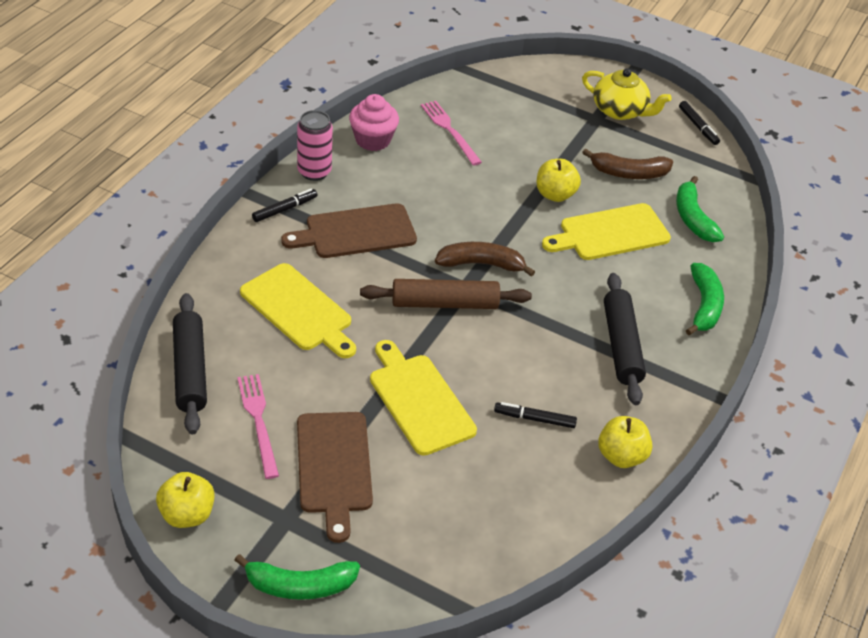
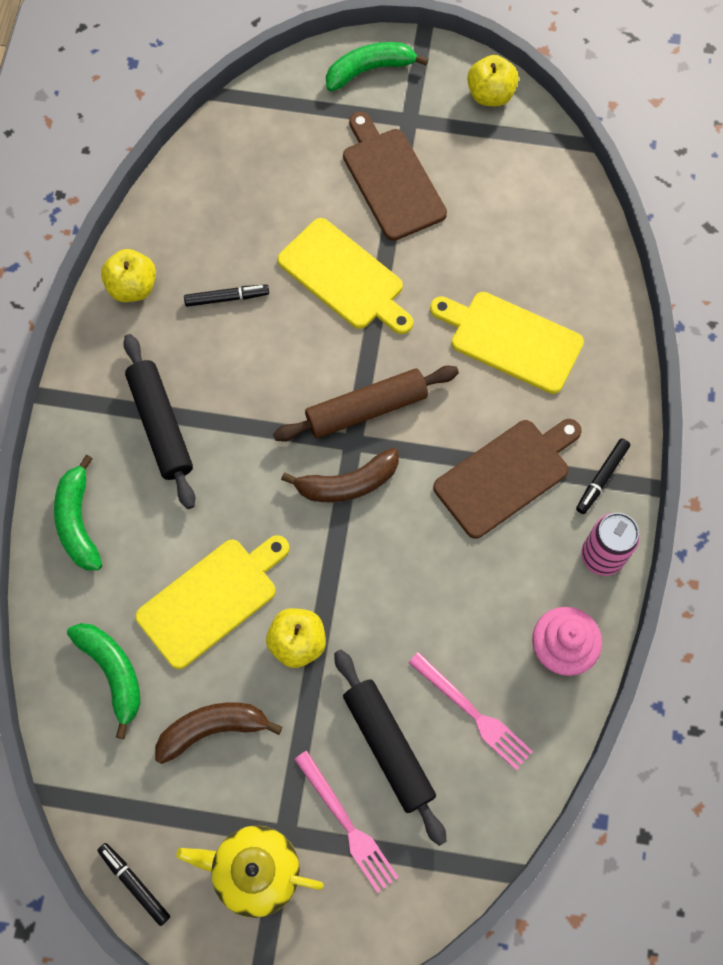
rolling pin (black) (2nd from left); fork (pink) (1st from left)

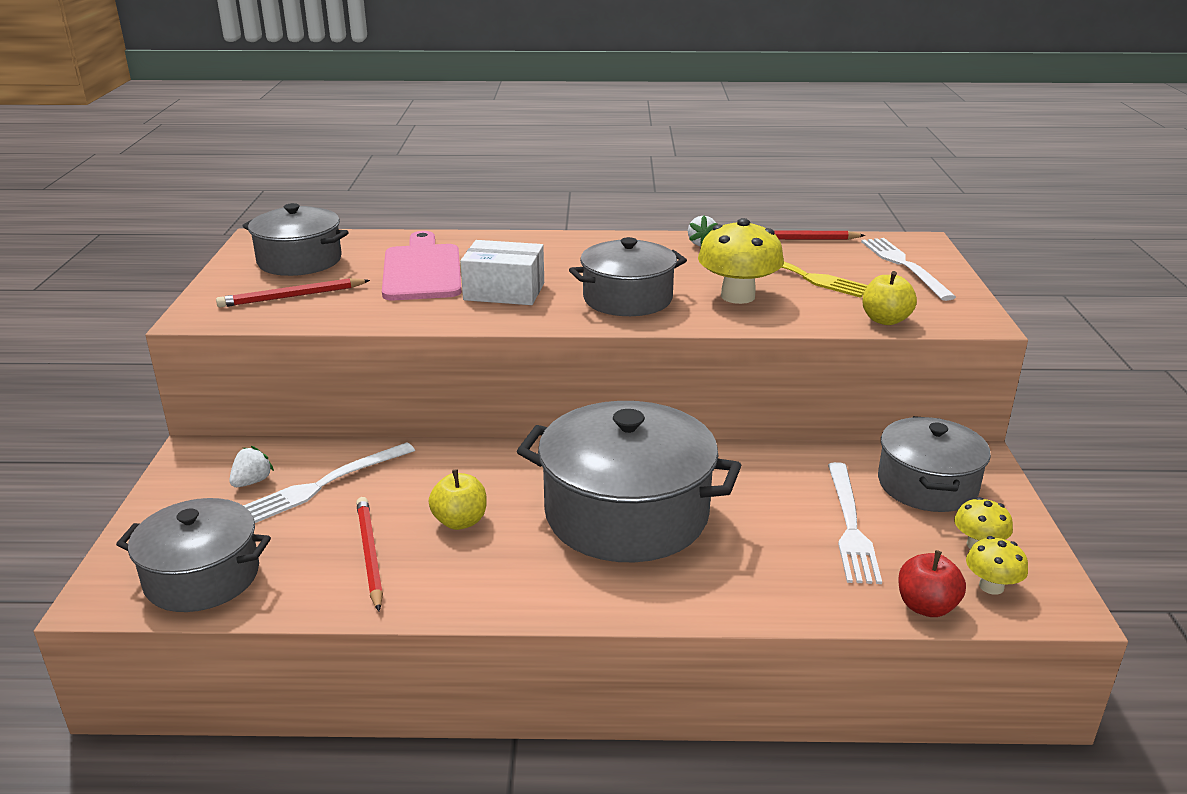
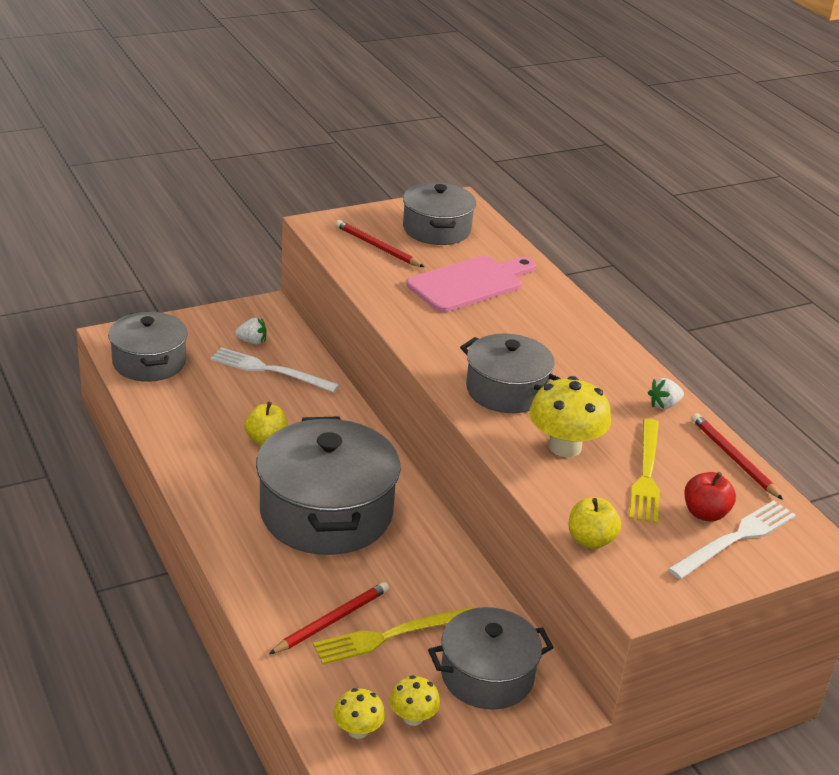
box (white); pencil (red) (1st from left); apple (red); fork (yellow) (1st from left)

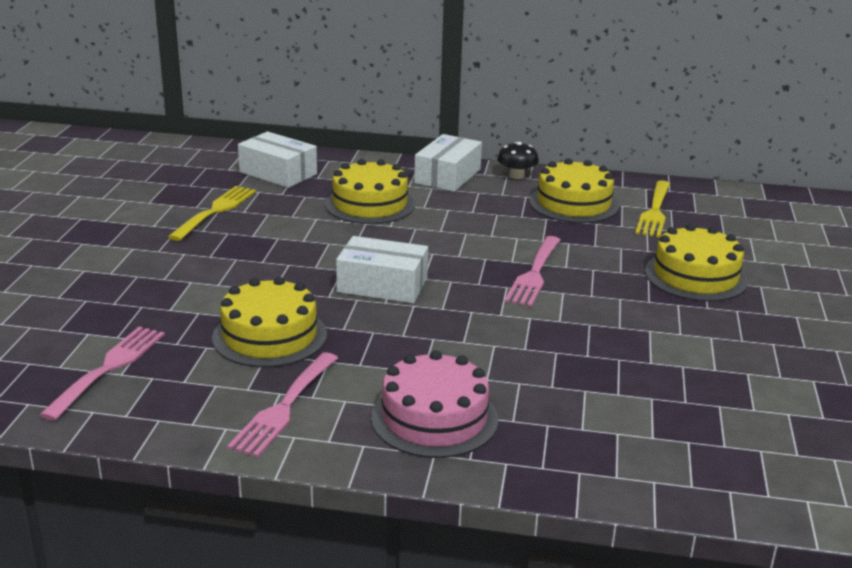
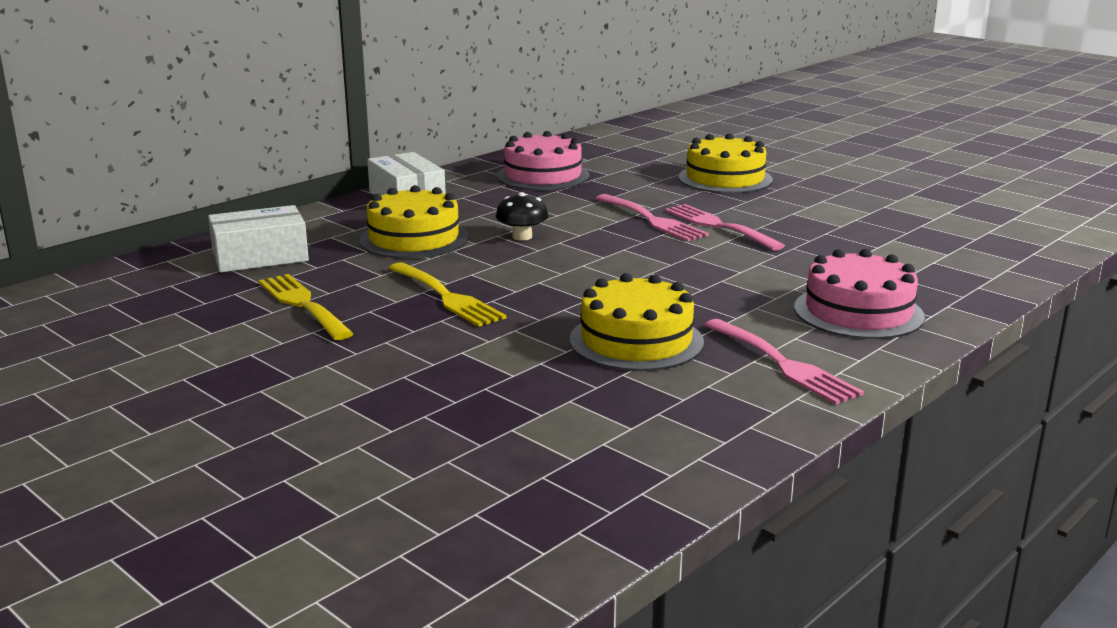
box (white) (2nd from left in the first image); fork (pink) (2nd from left); mushroom (black); fork (yellow) (2nd from left); cake (pink) (1st from left)

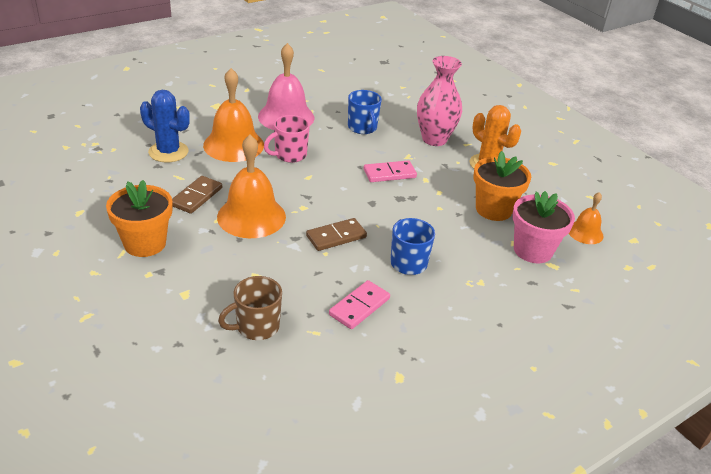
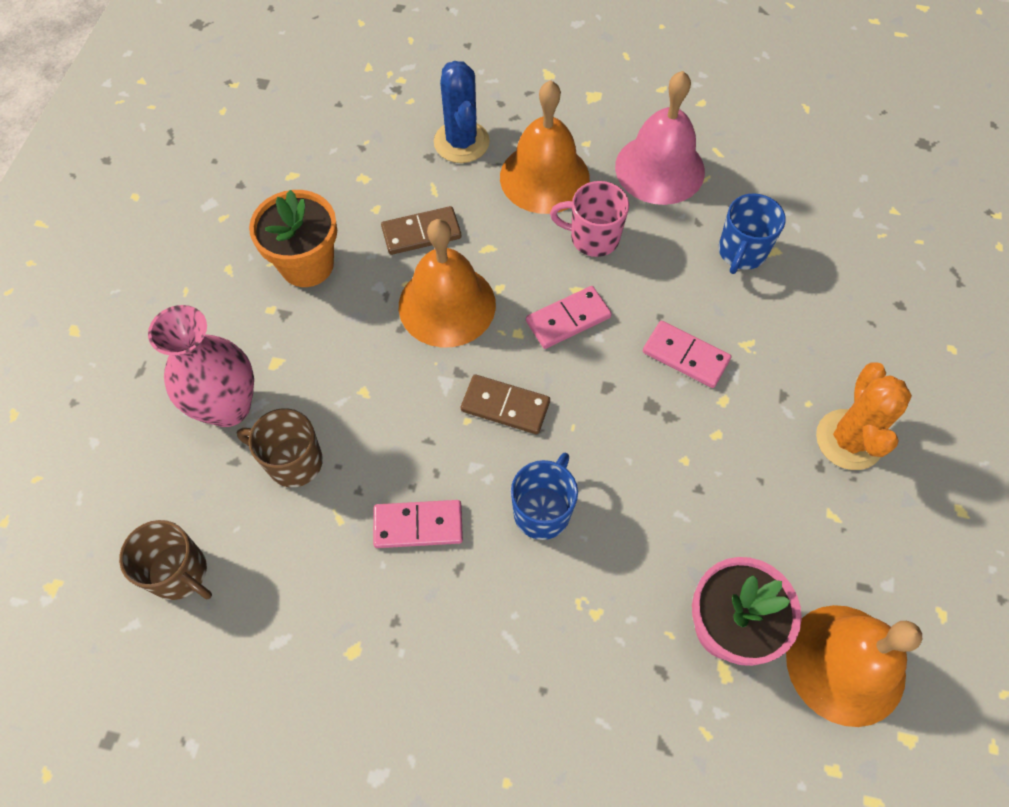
flower pot (orange) (2nd from left in the first image); mug (brown) (1st from left); domino (pink) (2nd from left); vase (pink); bell (orange) (3rd from left)

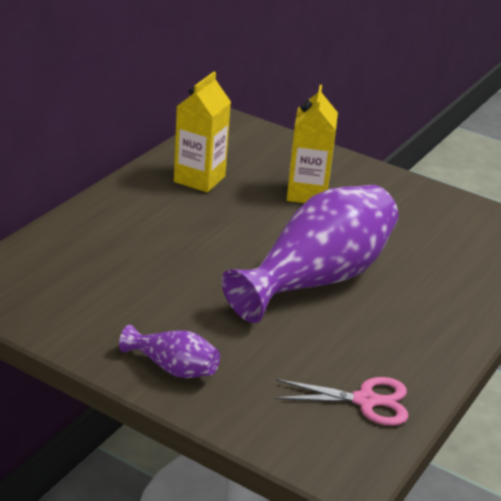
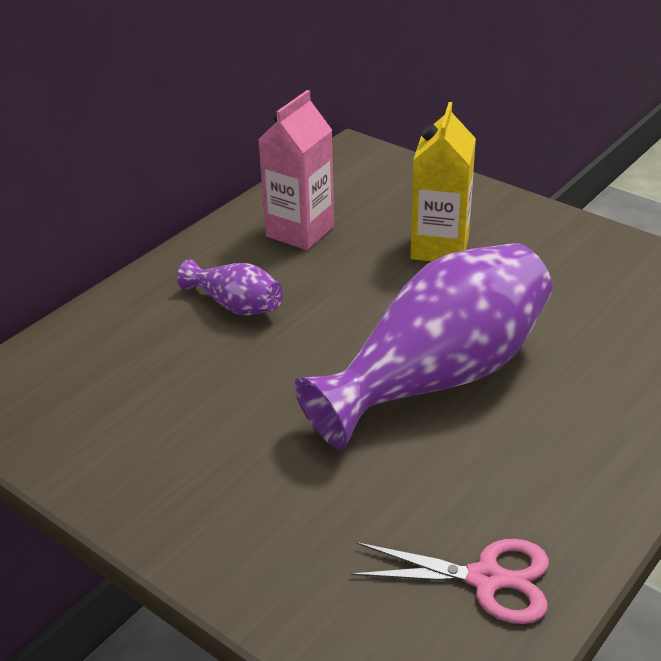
vase (purple) (1st from left); carton (pink)

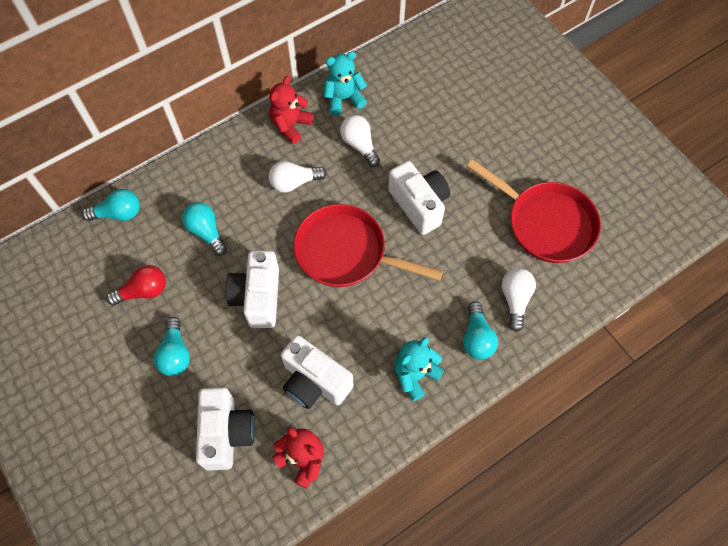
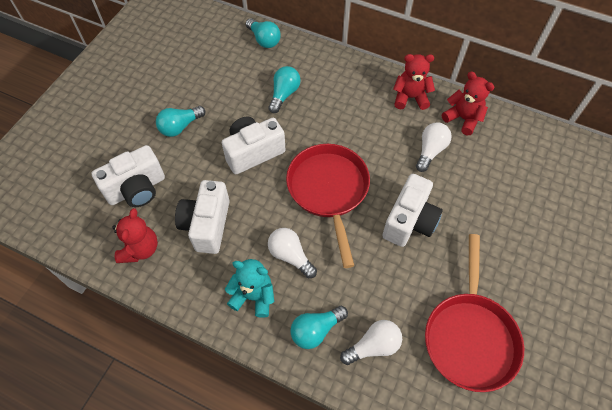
light bulb (red); light bulb (white) (1st from left); teddy bear (red) (3rd from left)

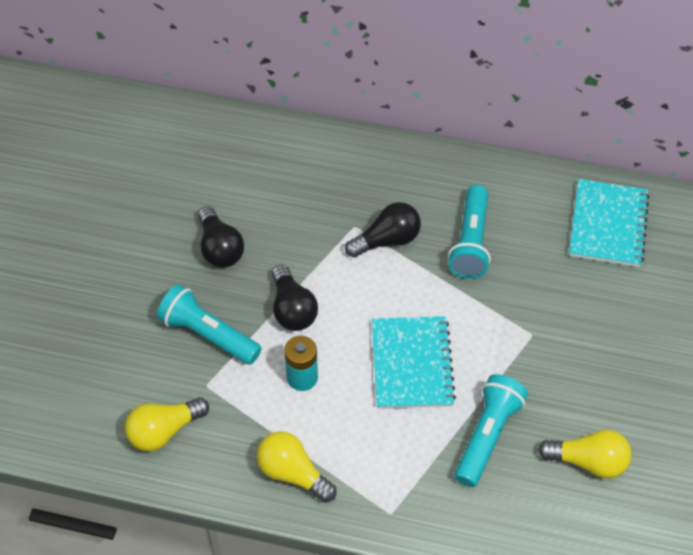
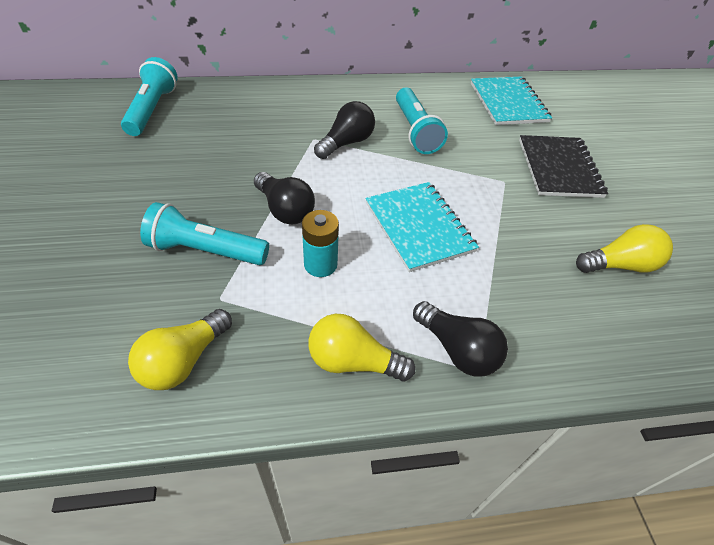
notebook (black); light bulb (black) (3rd from left); flashlight (turquoise) (1st from left)

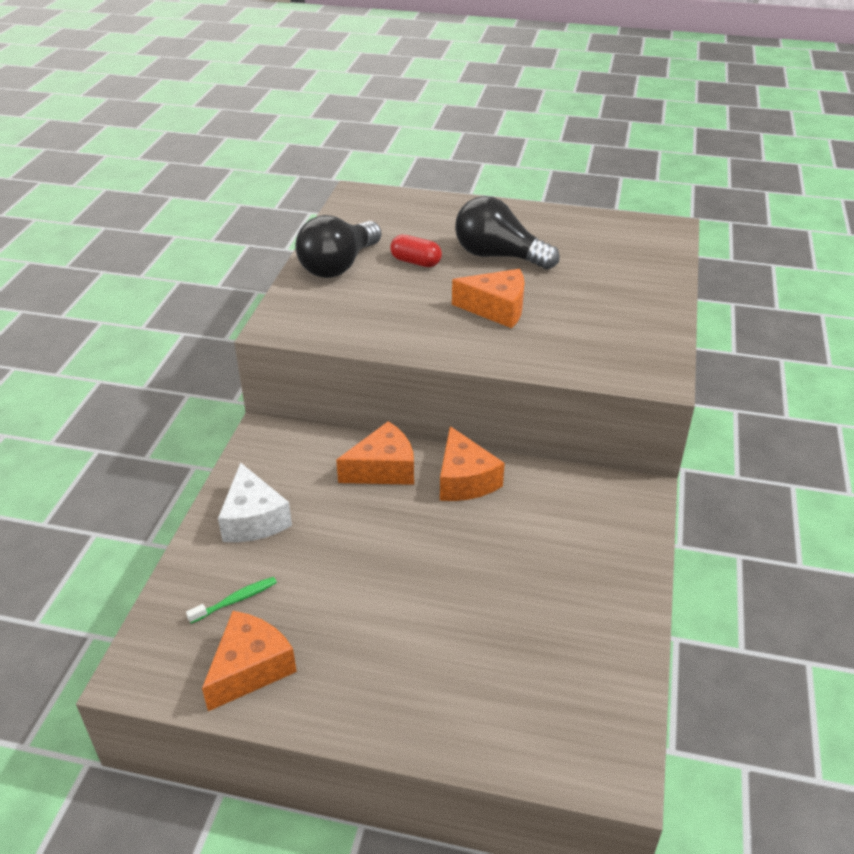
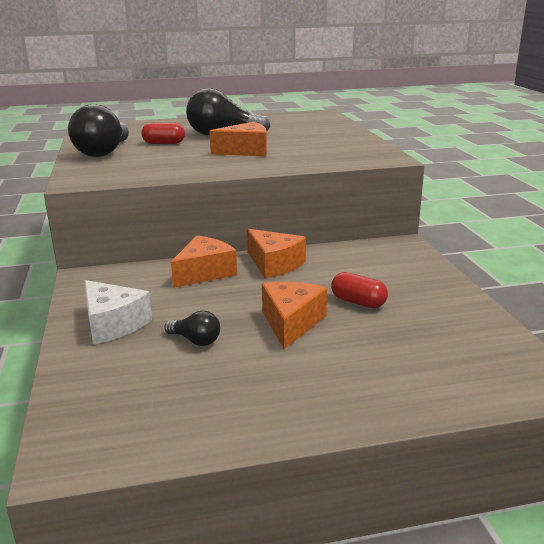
toothbrush (green); light bulb (black) (2nd from left); capsule (red) (2nd from left); cheese (orange) (4th from left)

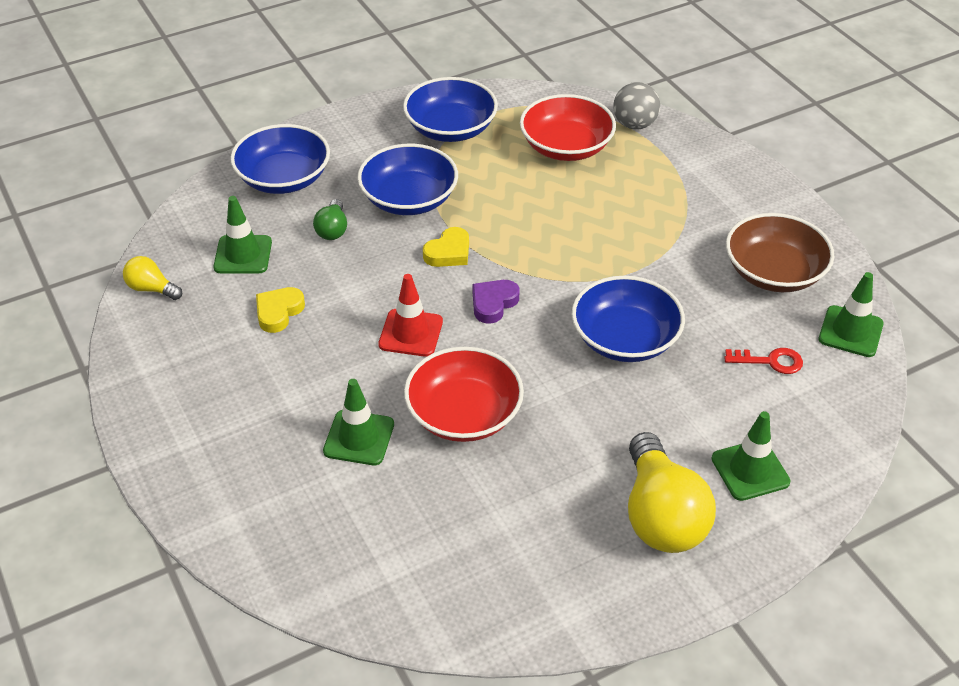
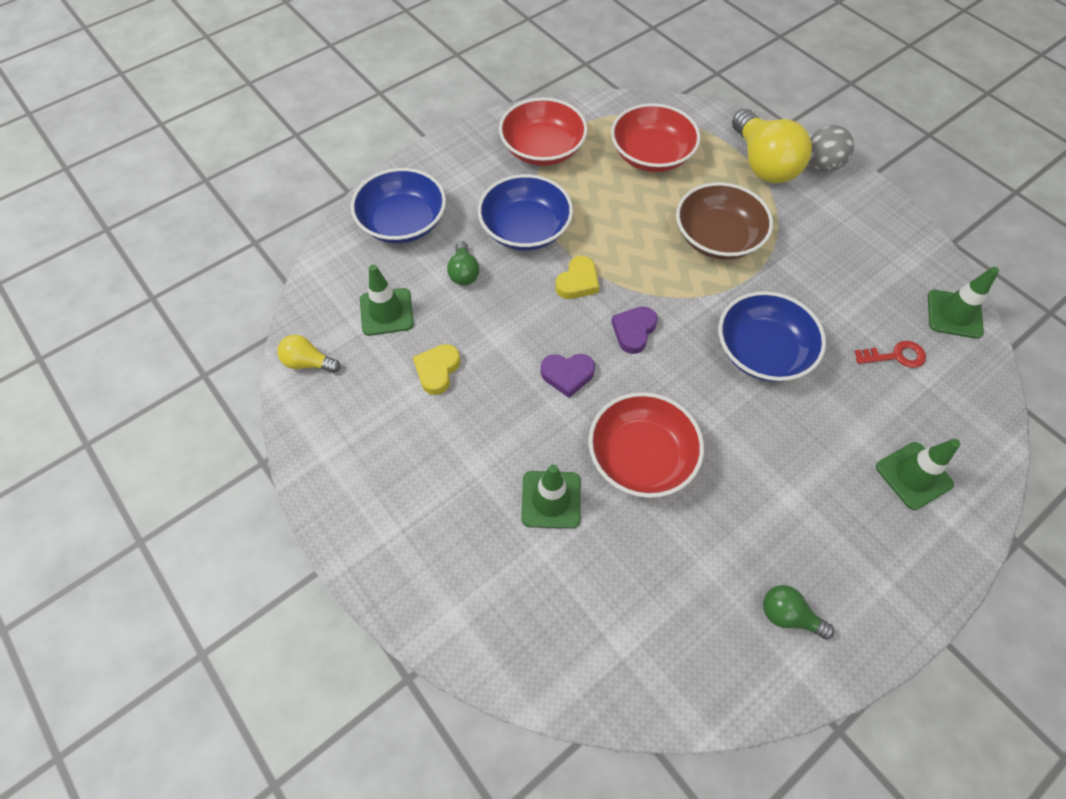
light bulb (green) (2nd from left); ball (grey); light bulb (yellow) (2nd from left); bowl (brown); heart (purple) (1st from left); bowl (red) (1st from left)

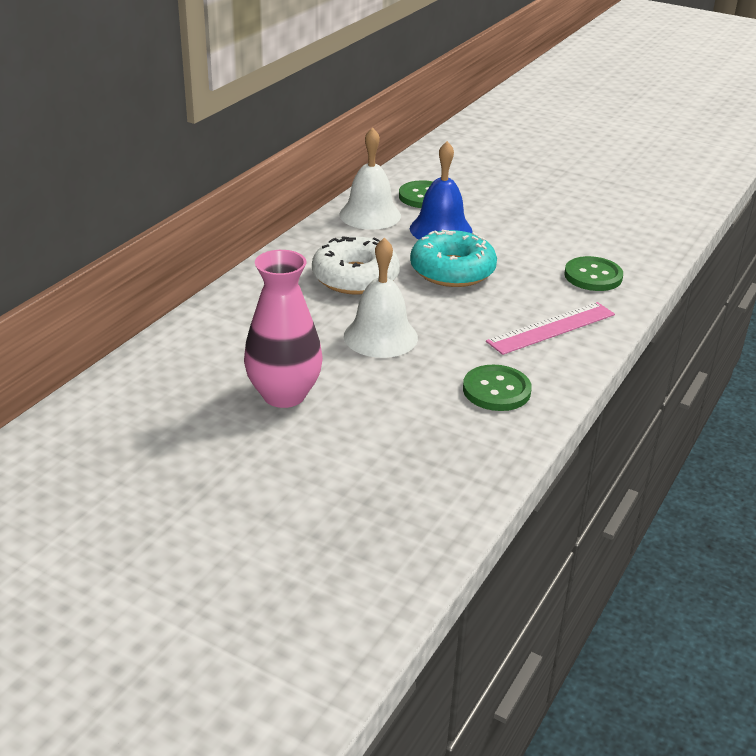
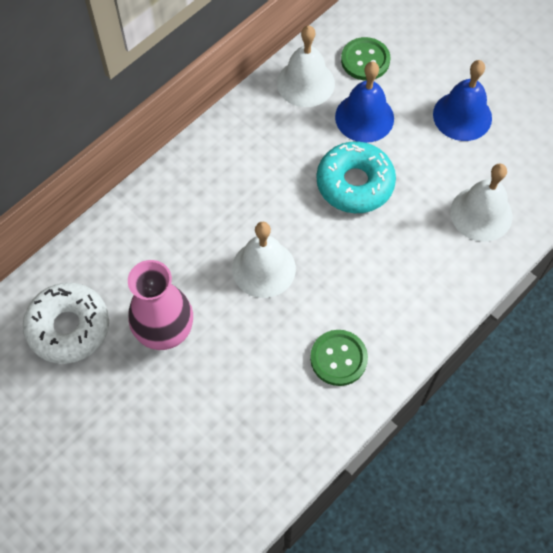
ruler (pink); bell (blue) (2nd from left); donut (white); bell (white) (3rd from left)

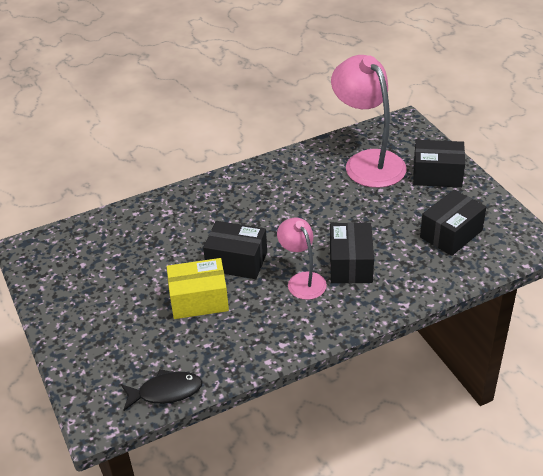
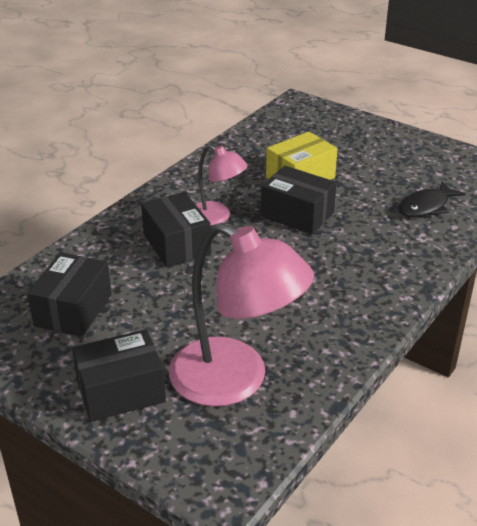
fish (black); box (black) (4th from left)

